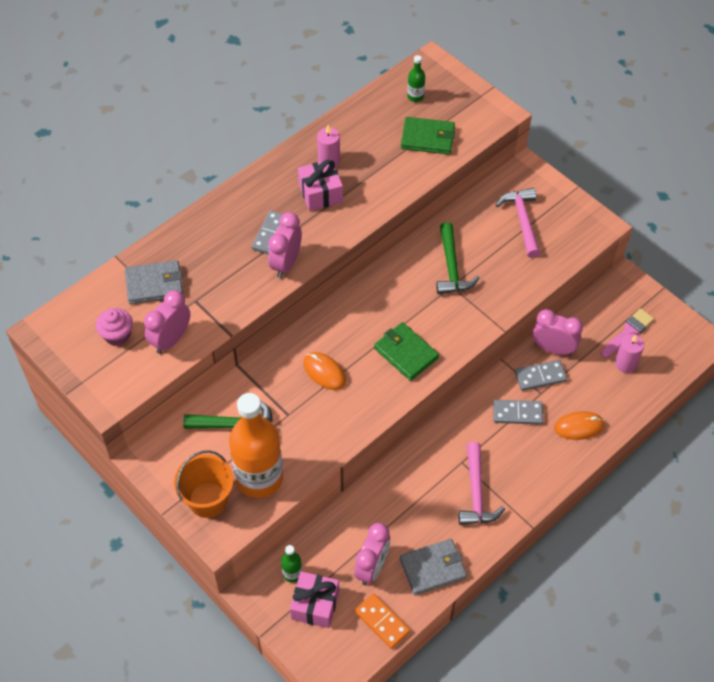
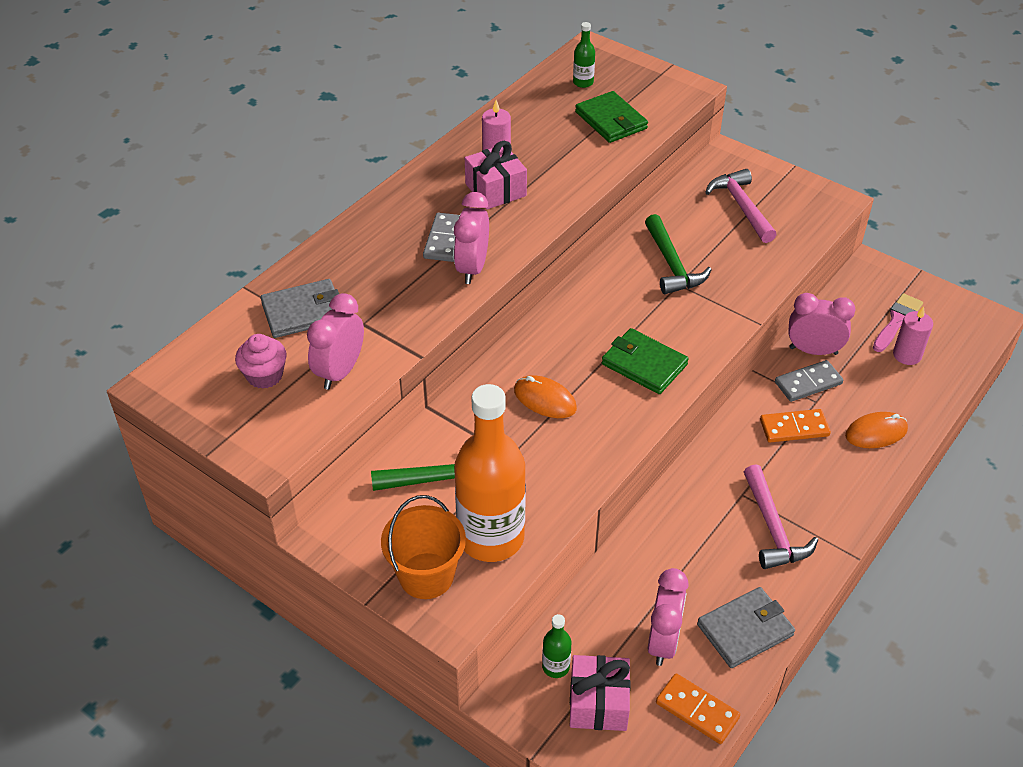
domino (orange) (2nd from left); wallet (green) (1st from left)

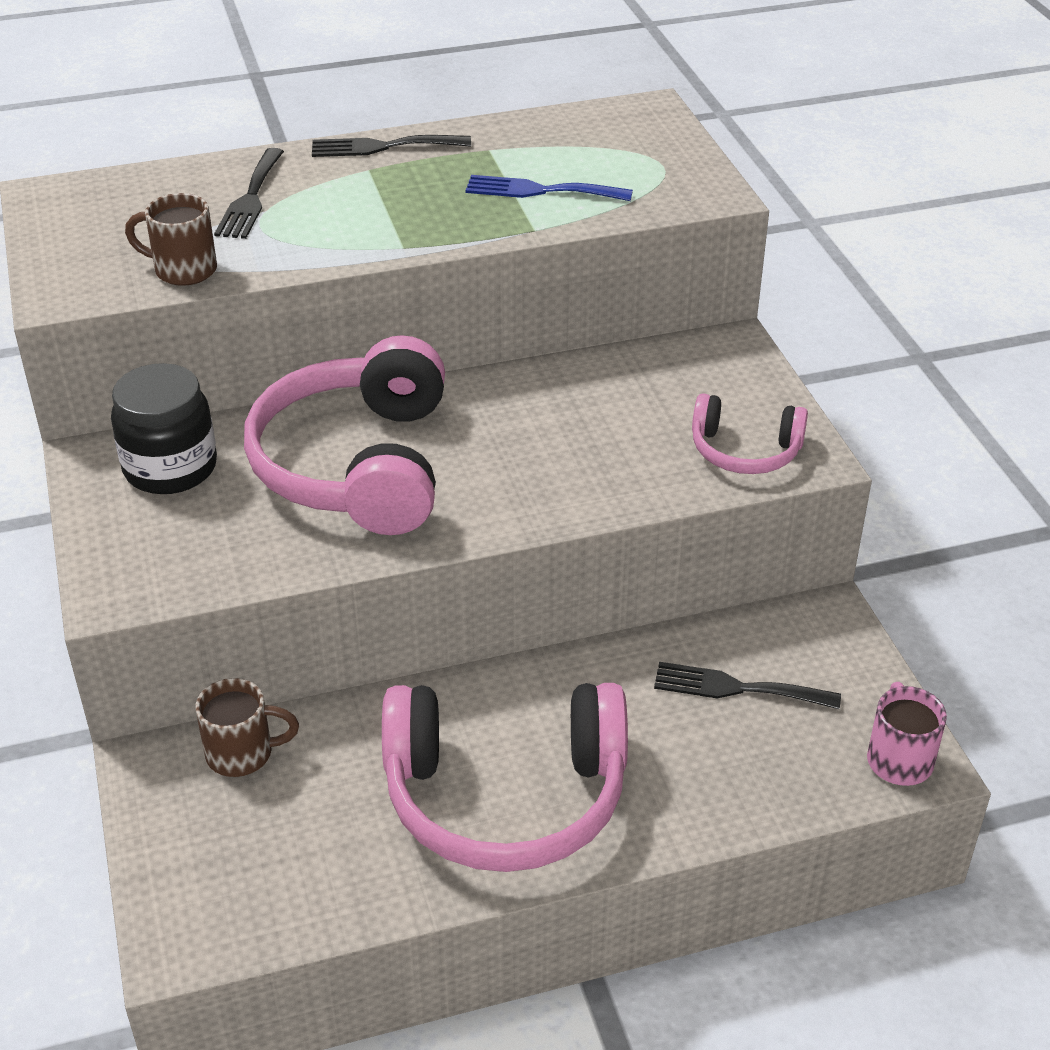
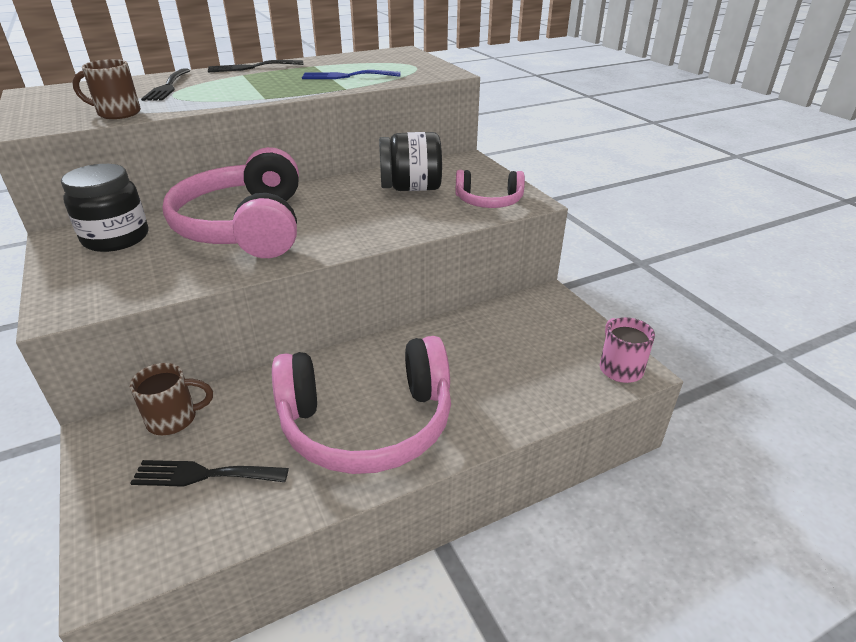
jar (black) (2nd from left); fork (black) (2nd from left)

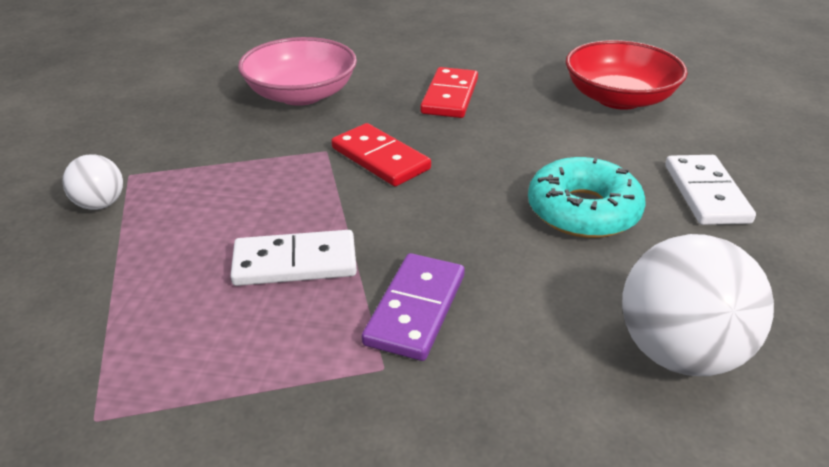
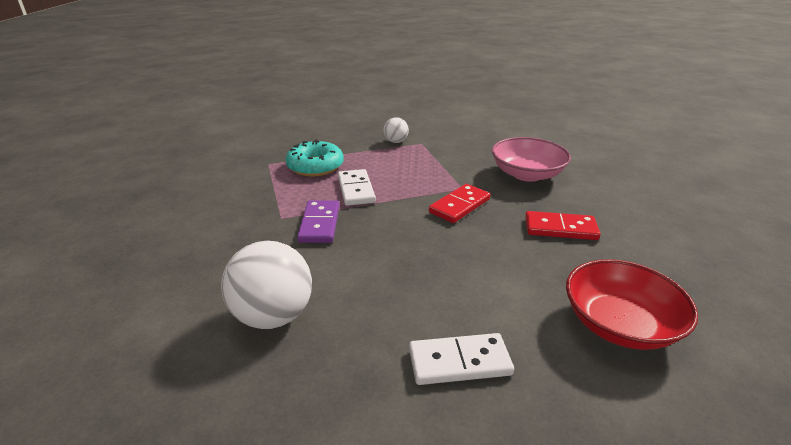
donut (turquoise); domino (purple)

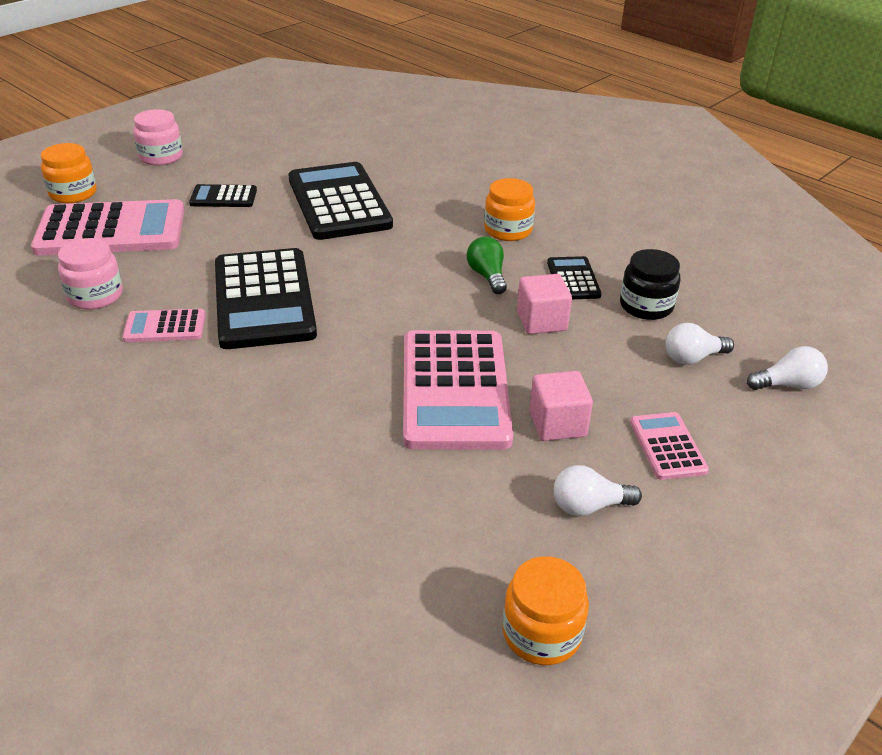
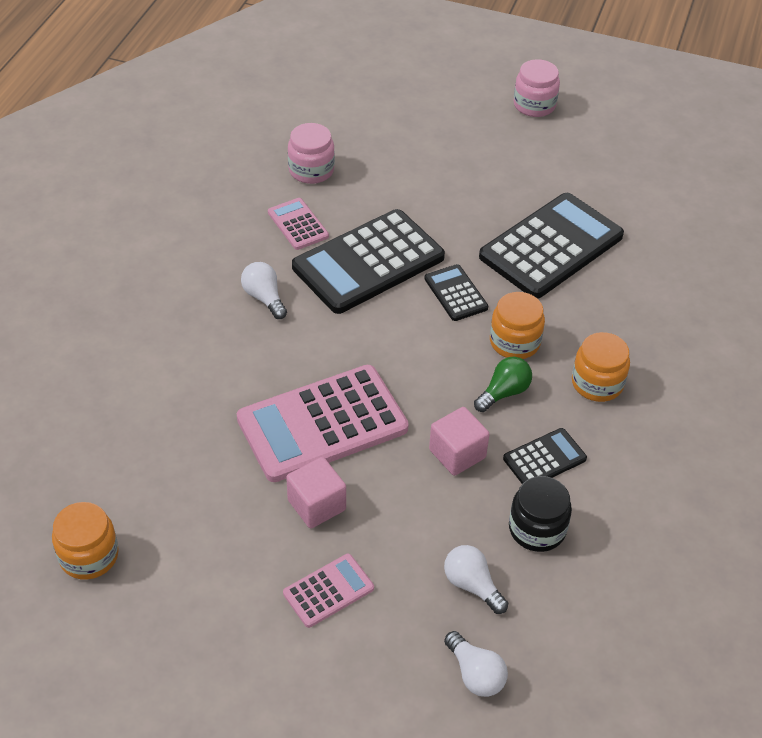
calculator (pink) (1st from left in the first image); jar (orange) (2nd from left); calculator (black) (2nd from left); light bulb (white) (1st from left)

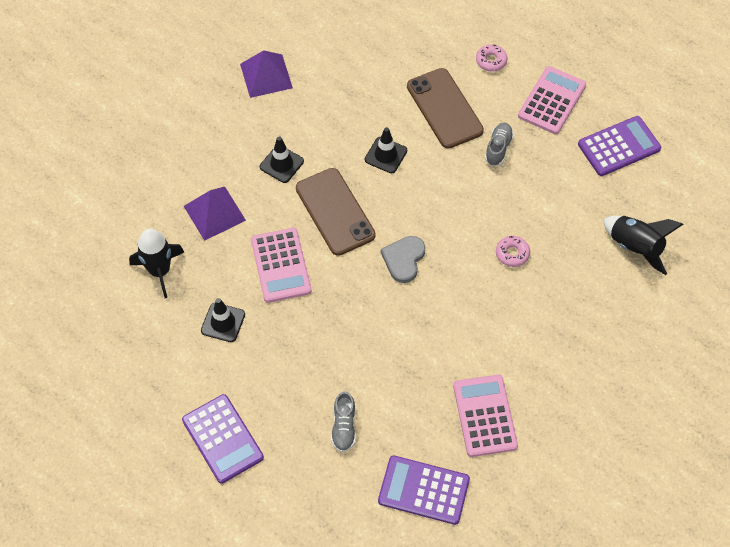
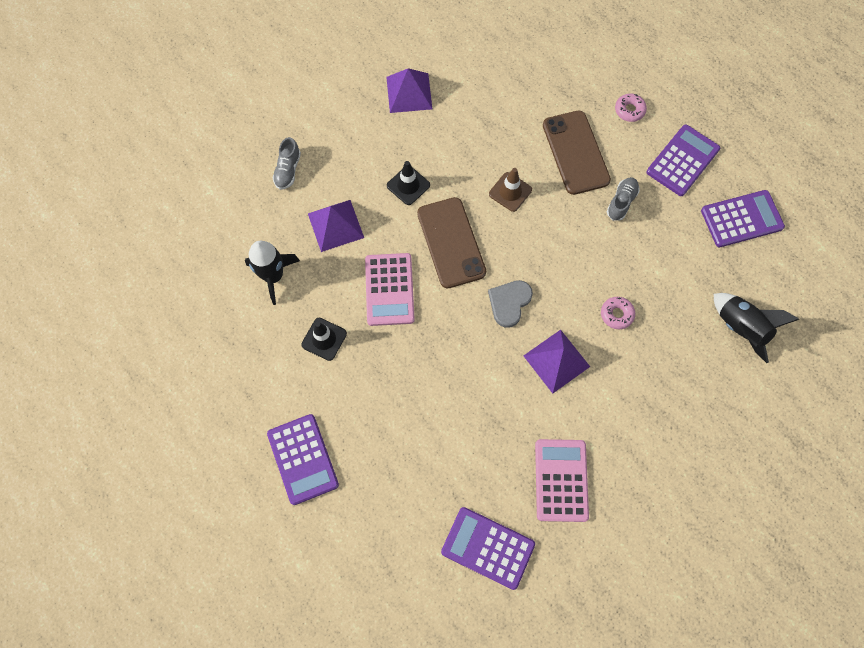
pyramid (purple) (3rd from left); shoe (grey) (1st from left); traffic cone (brown); calculator (purple) (3rd from left)

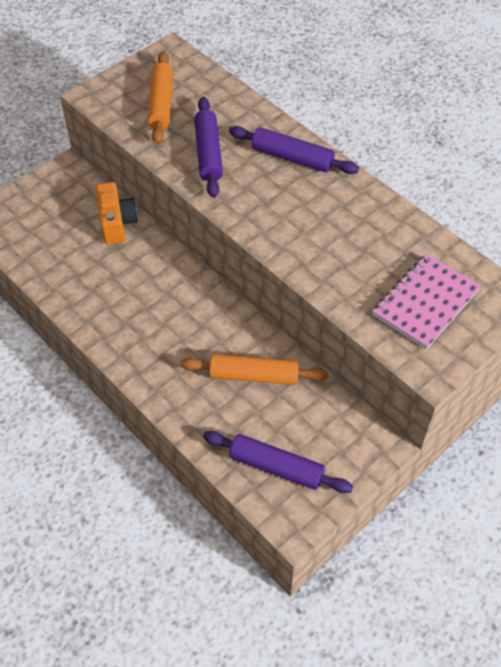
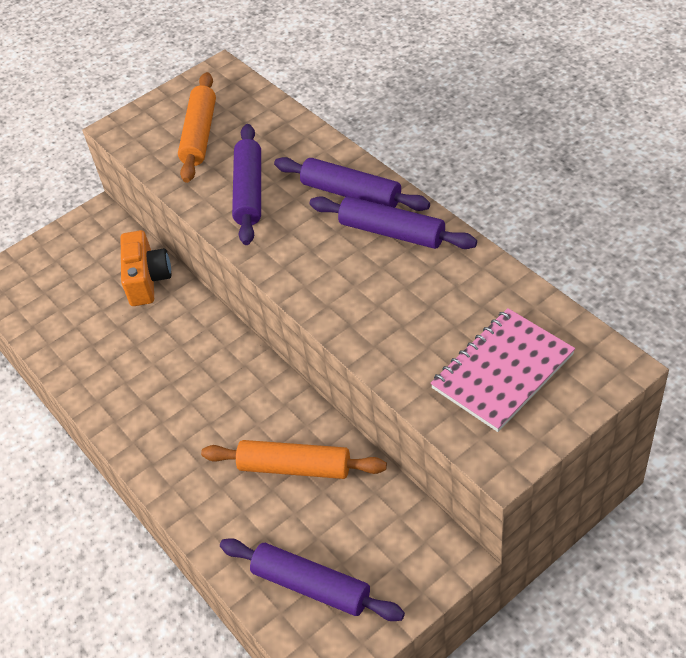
rolling pin (purple) (4th from left)

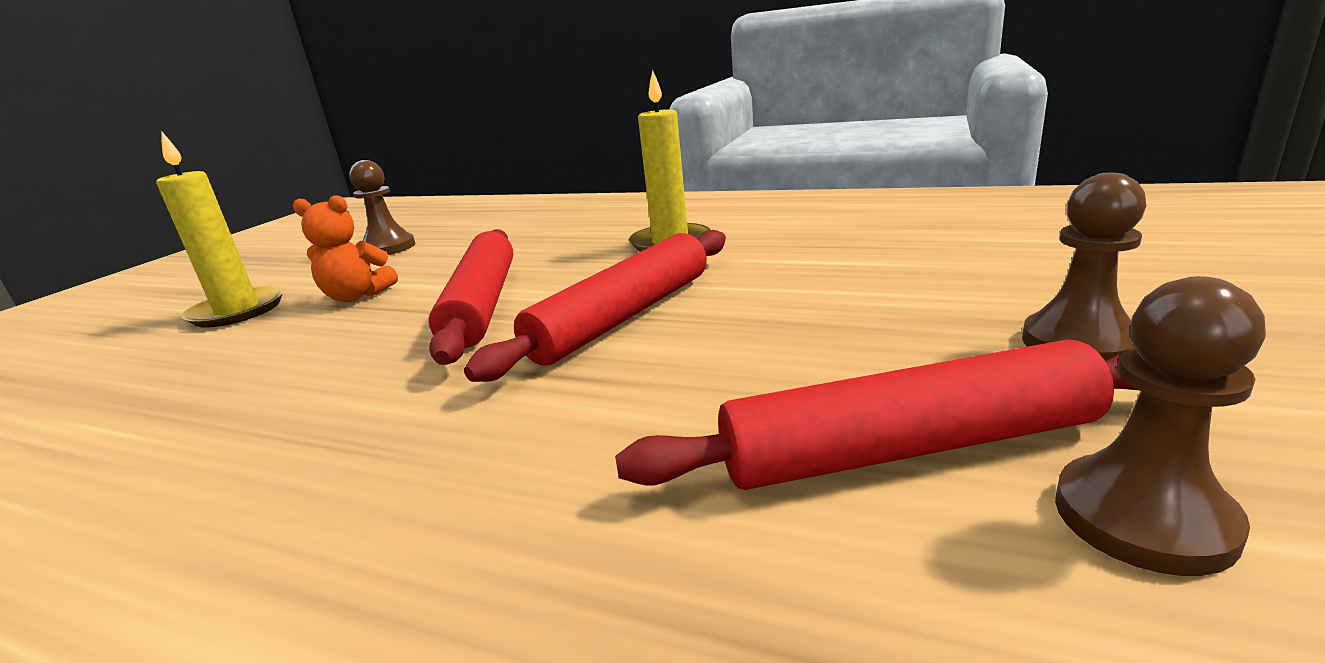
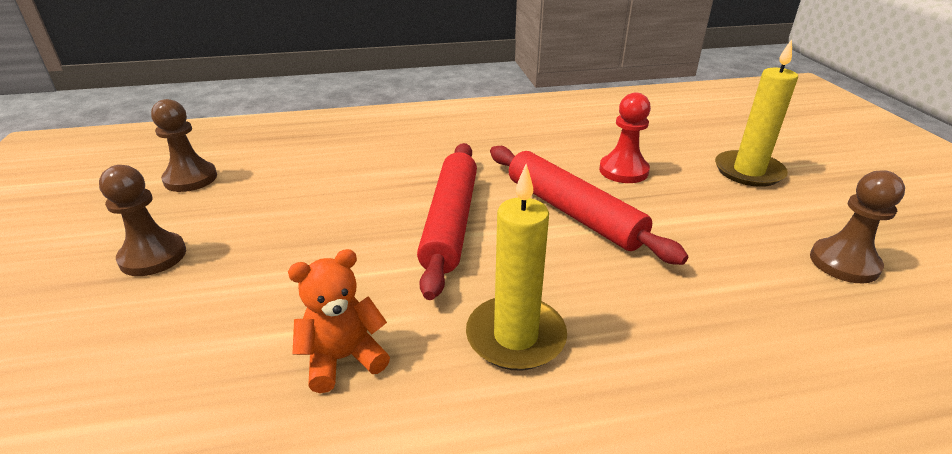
rolling pin (red) (3rd from left in the first image); pawn (red); teddy bear (orange)

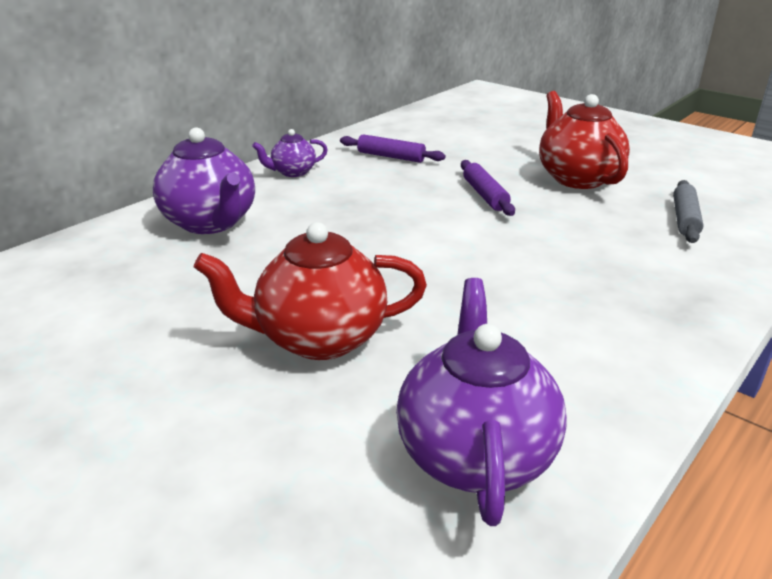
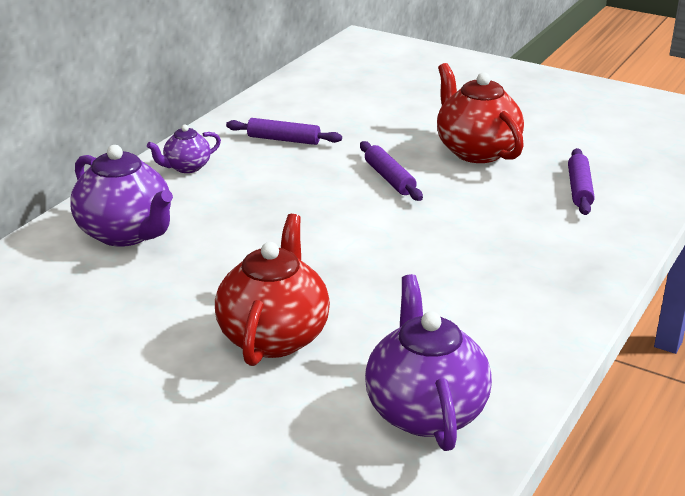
rolling pin (purple) (3rd from left); teapot (red) (1st from left)

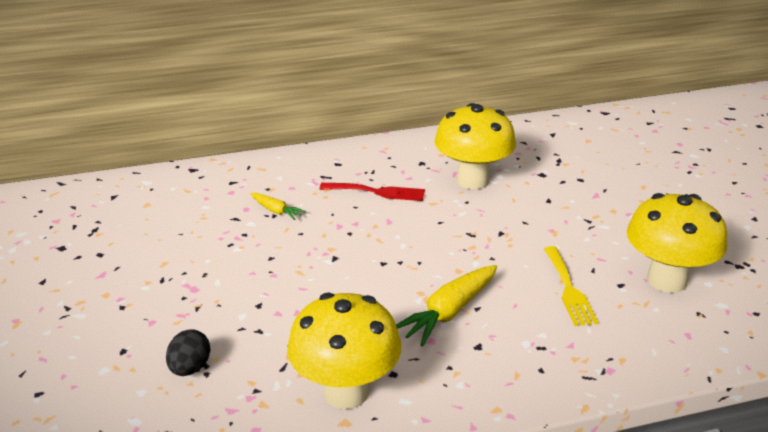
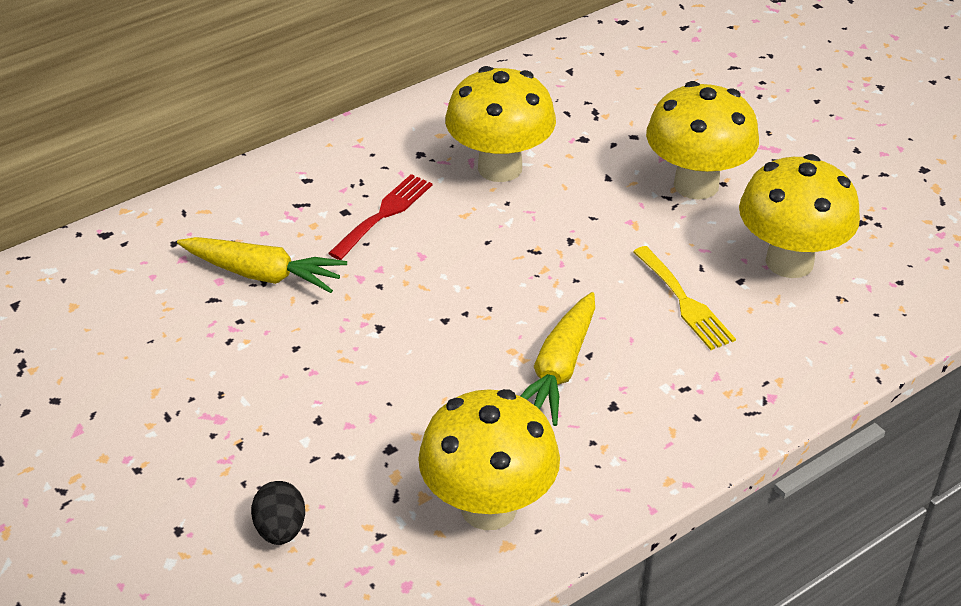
mushroom (yellow) (3rd from left); fork (red); carrot (yellow) (1st from left)

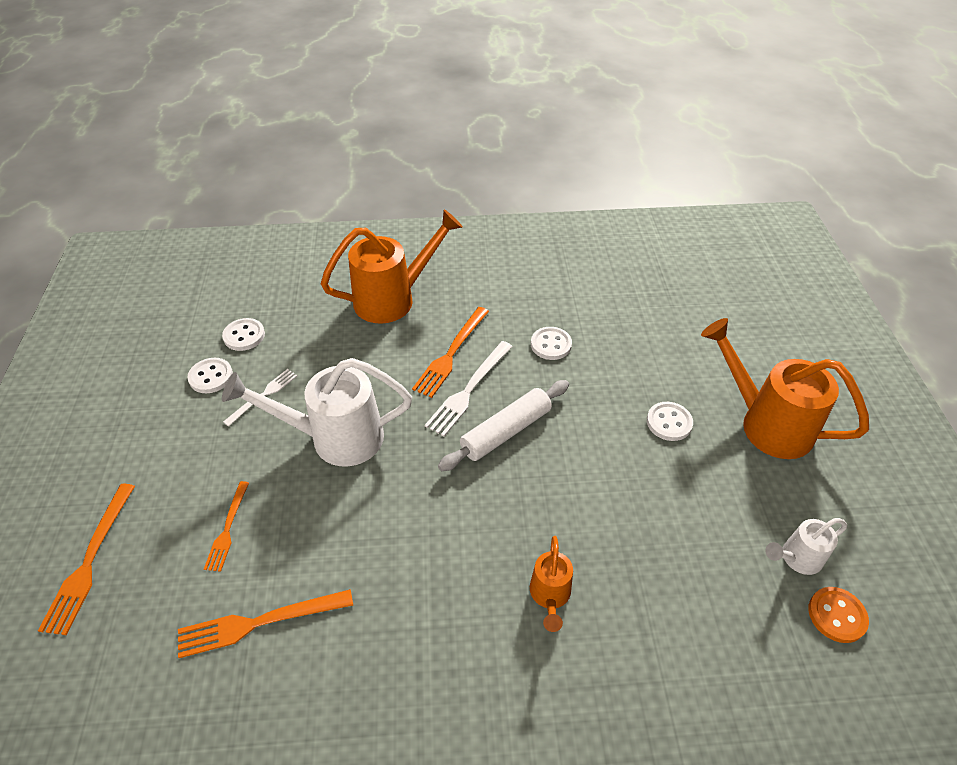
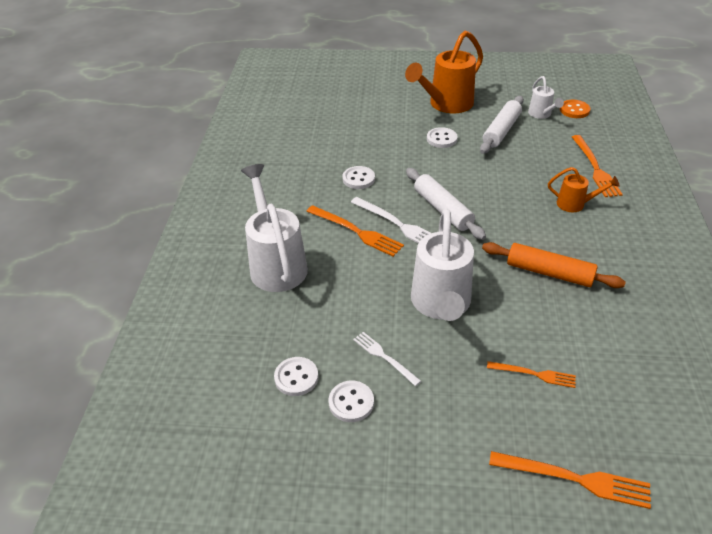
rolling pin (white) (2nd from left); rolling pin (orange); fork (orange) (4th from left); watering can (white) (1st from left)

